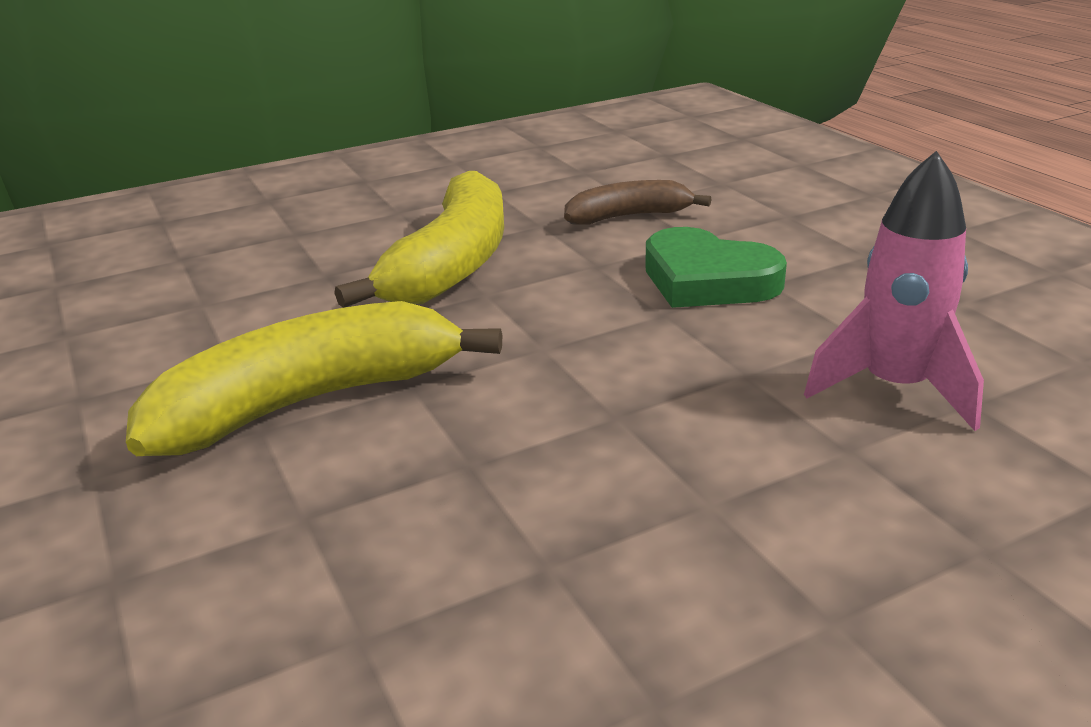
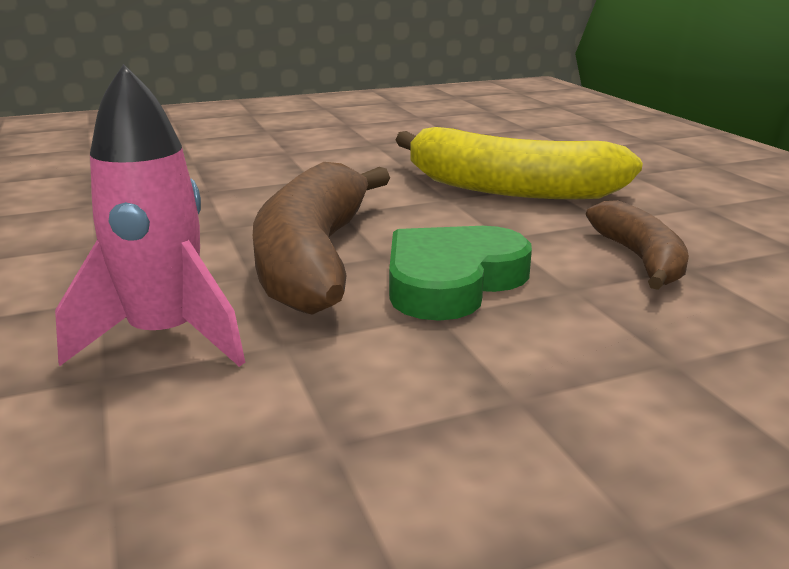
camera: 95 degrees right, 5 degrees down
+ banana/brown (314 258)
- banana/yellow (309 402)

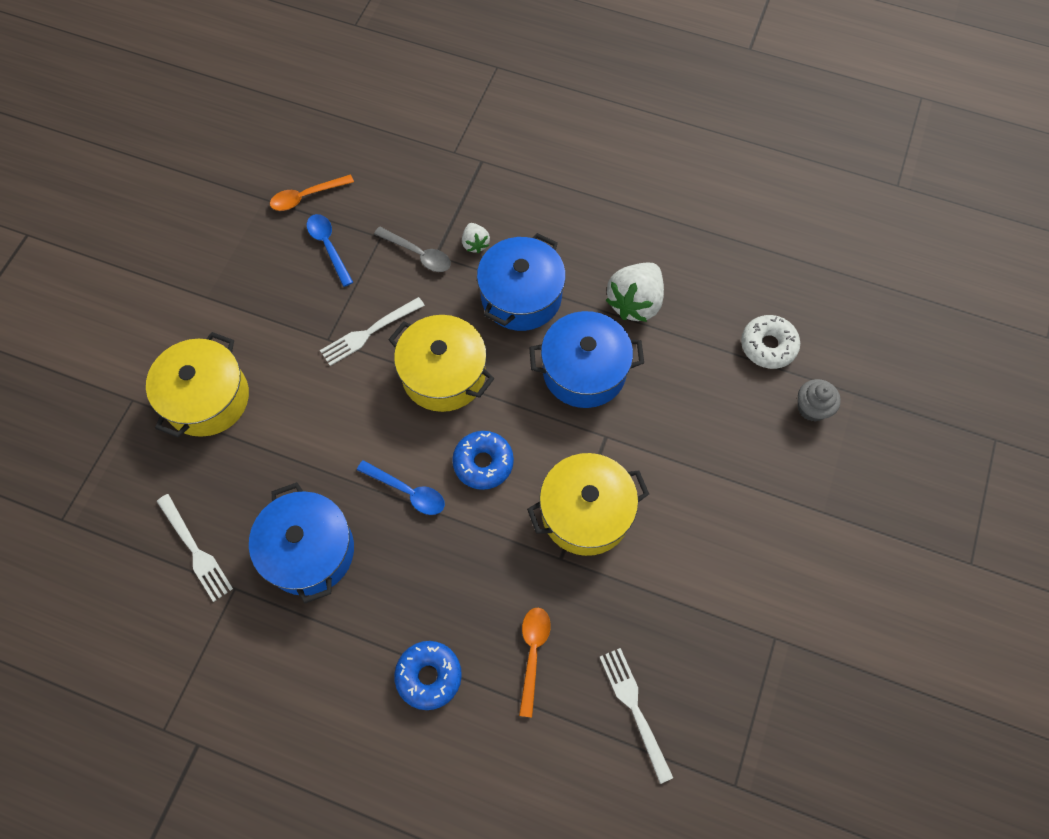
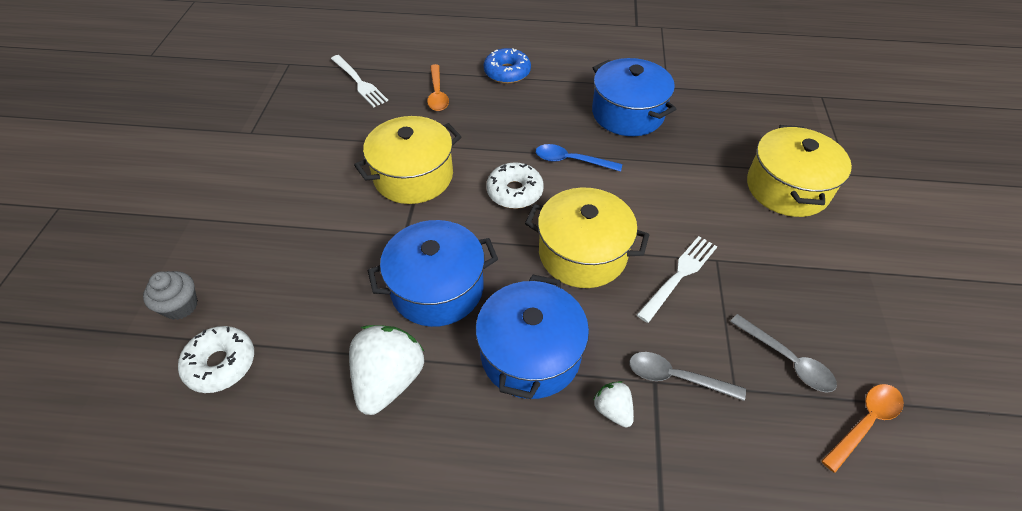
camera: 165 degrees right, 15 degrees down
~ donut/blue (483 463) to donut/white (514 192)
~ spoon/blue (328 247) to spoon/grey (787 360)
- fork/white (195 550)

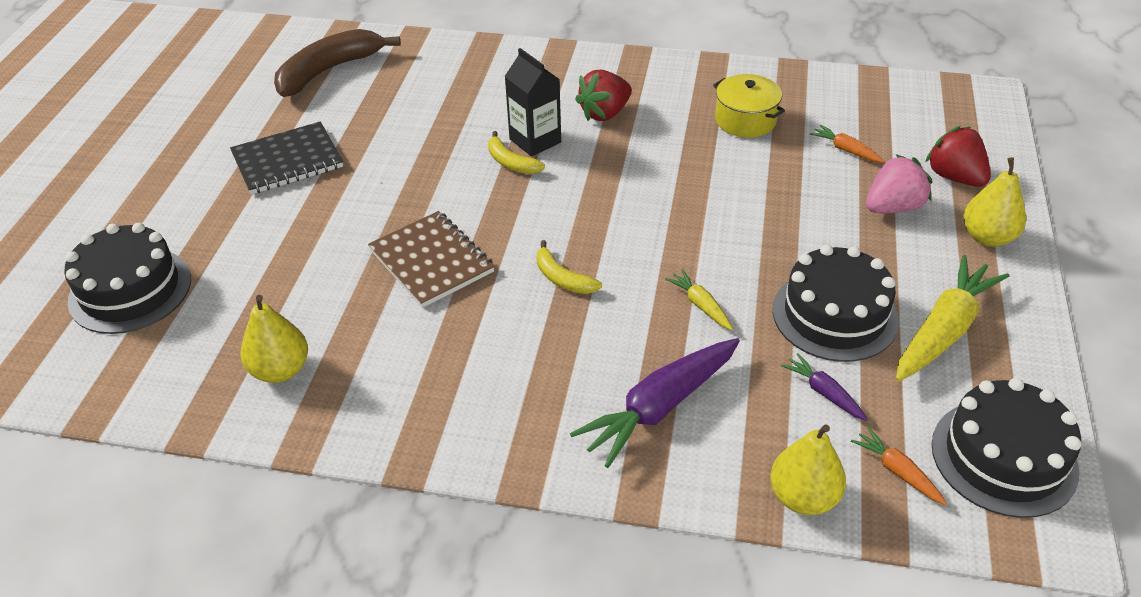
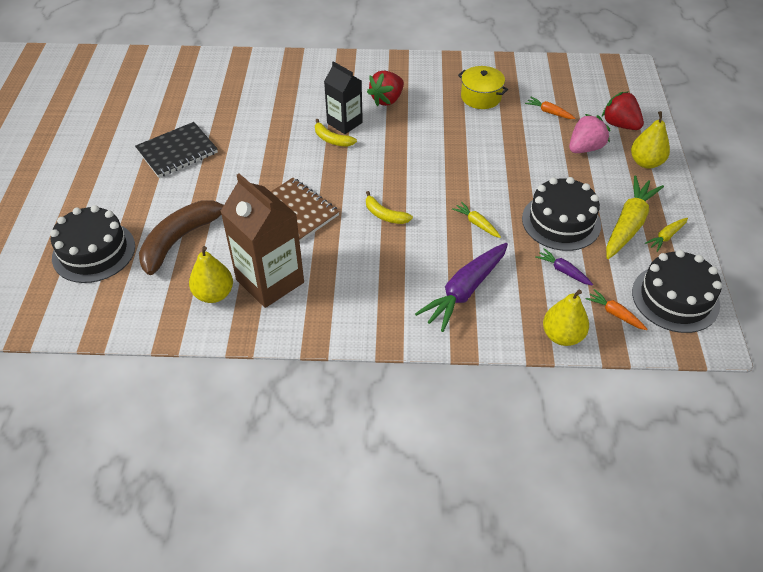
camera: 10 degrees left, 5 degrees up
~ banana/brown (328 71) to (180 239)
+ carton/brown (270 281)
+ carrot/yellow (666 237)

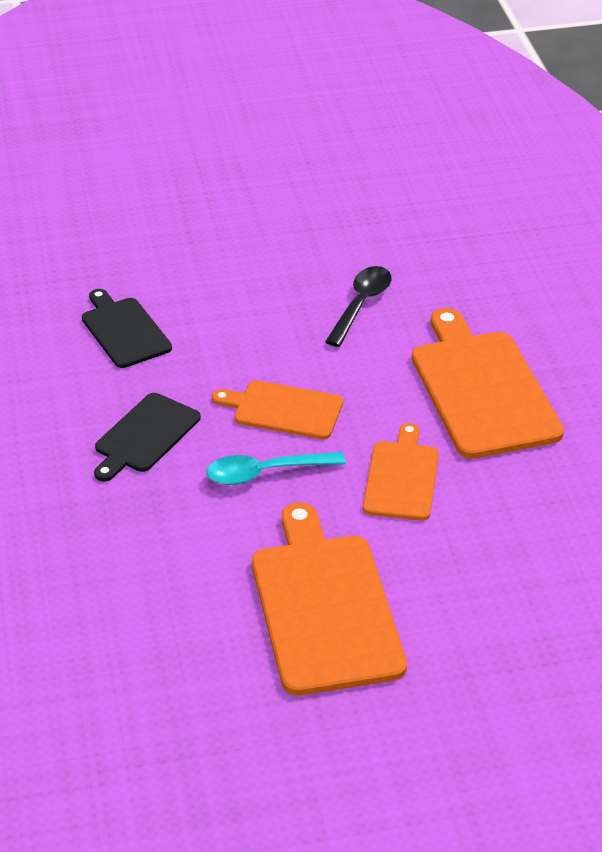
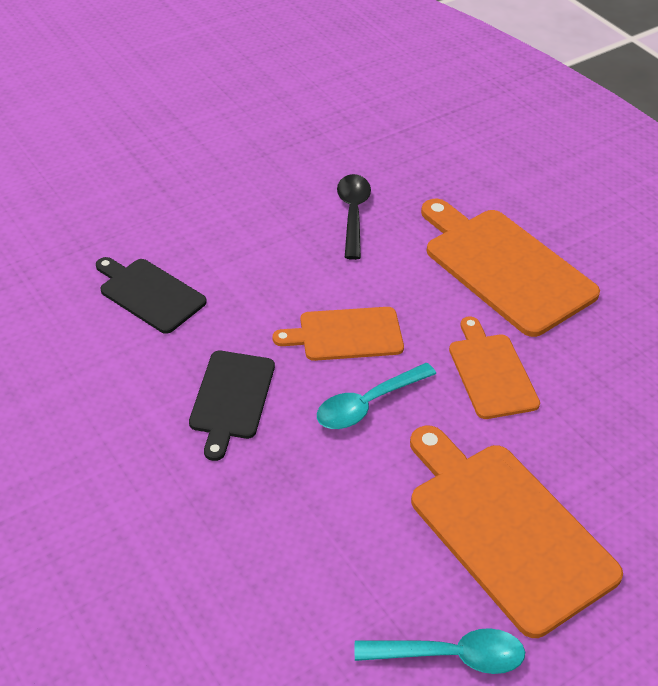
camera: 25 degrees left, 5 degrees up
+ spoon/turquoise (451 656)

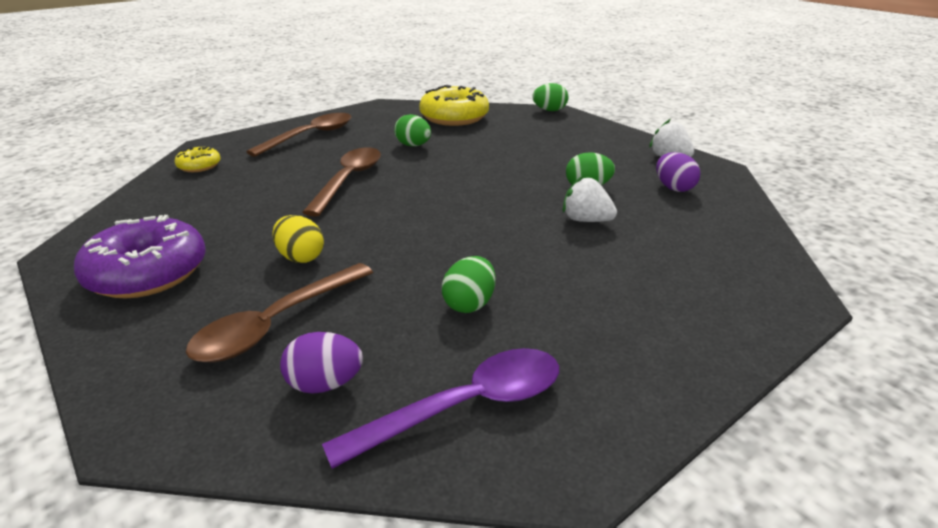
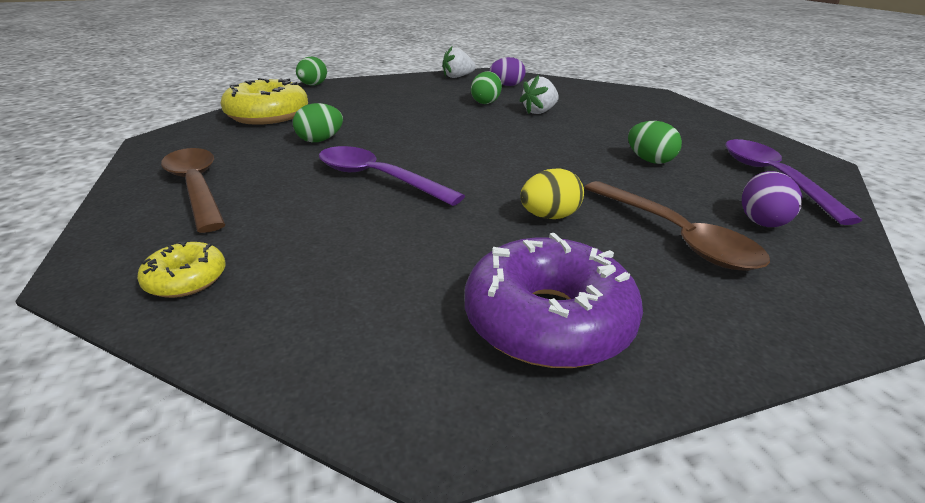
camera: 70 degrees left, 0 degrees up
~ spoon/brown (348 180) to spoon/purple (377 178)

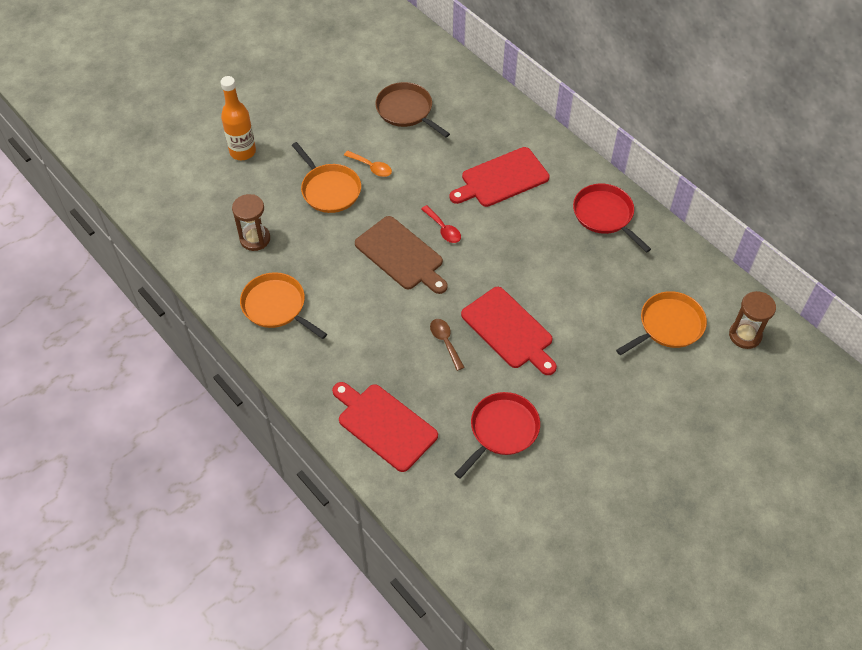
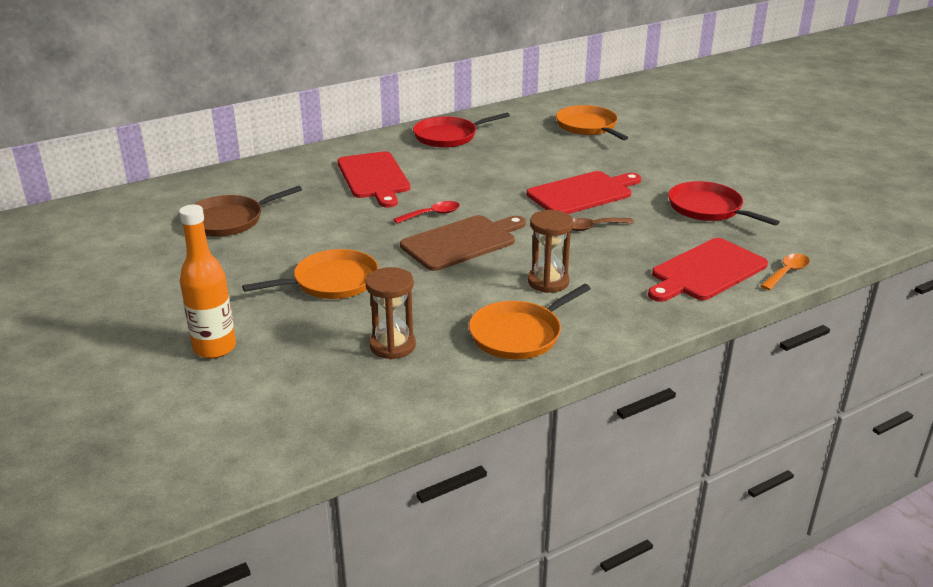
camera: 80 degrees left, 25 degrees down
~ hourglass/brown (745 335) to (548 282)
~ spoon/orange (371 167) to (787 272)

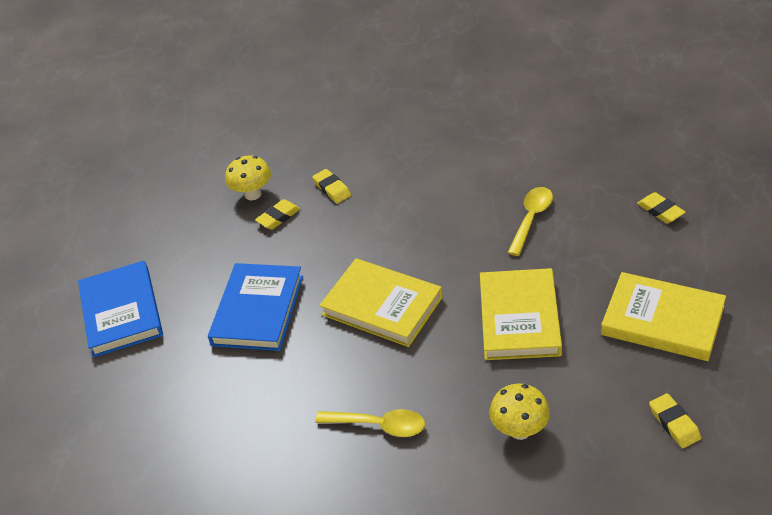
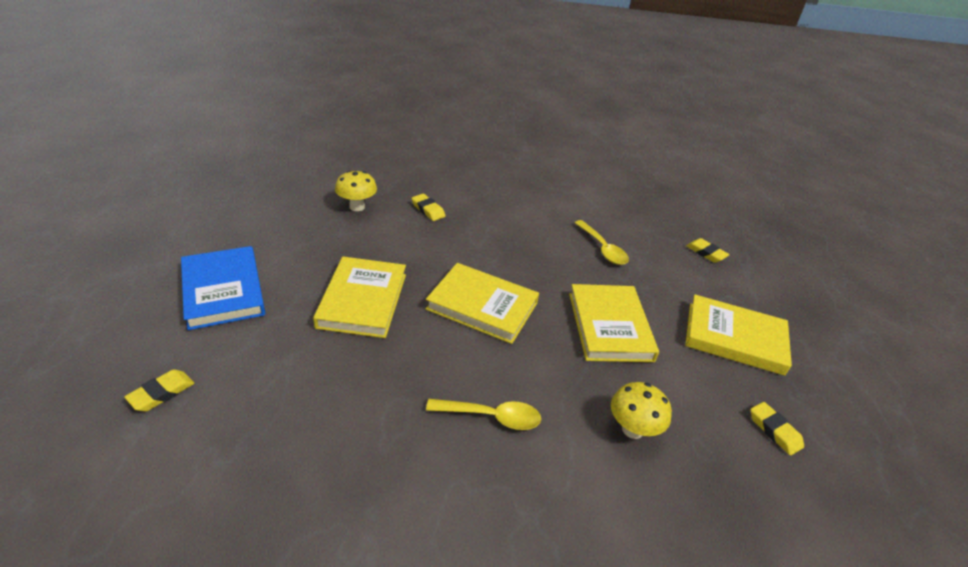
camera: 15 degrees left, 5 degrees down
~ eraser/yellow (278 217) to (161 393)
~ book/blue (258 310) to book/yellow (362 300)
~ spoon/yellow (531 219) = (602 249) 135 degrees clockwise

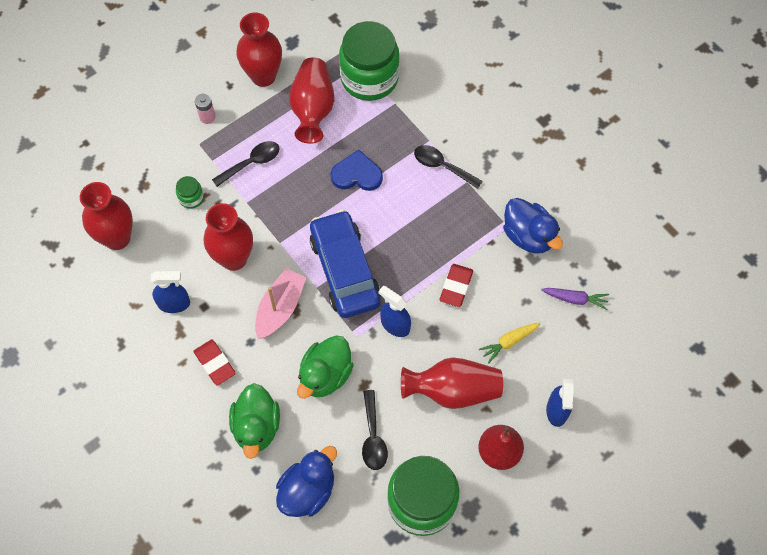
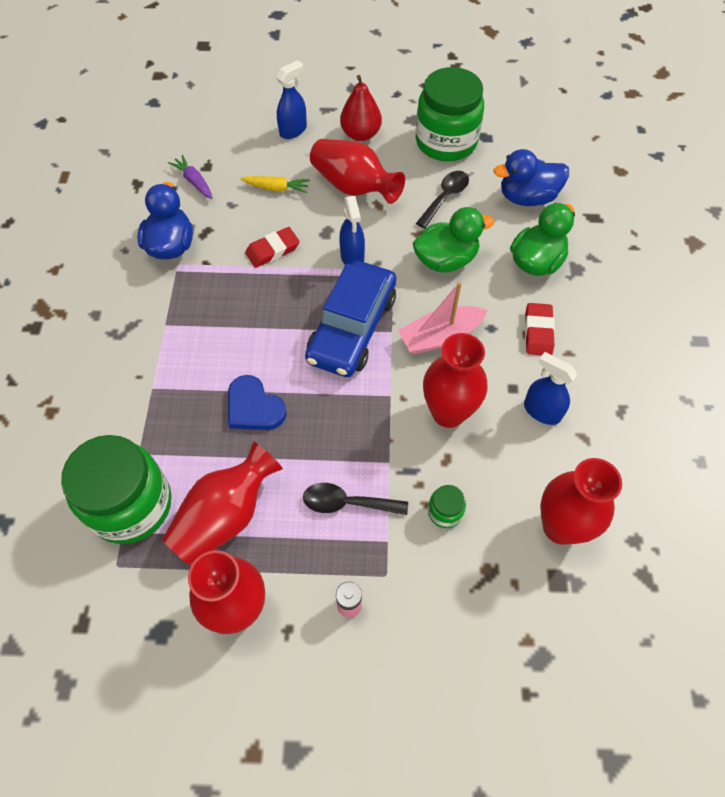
camera: 140 degrees left, 5 degrees down
- spoon/black (442 166)

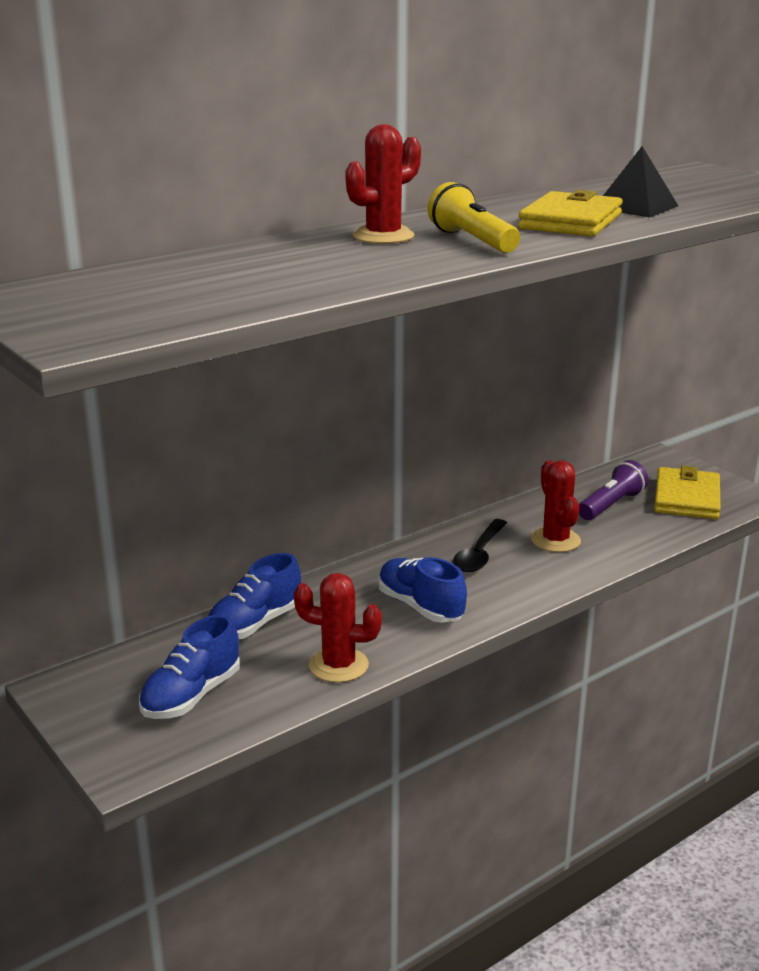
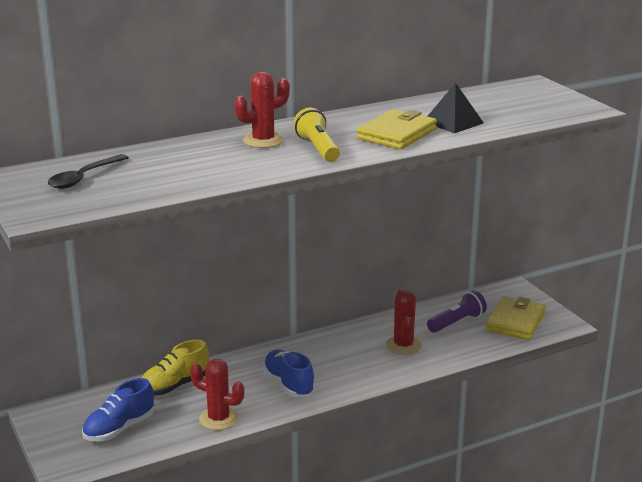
camera: 10 degrees right, 0 degrees up
~ spoon/black (479 554) to (84 178)
~ shoe/blue (255 624) to shoe/yellow (175 385)

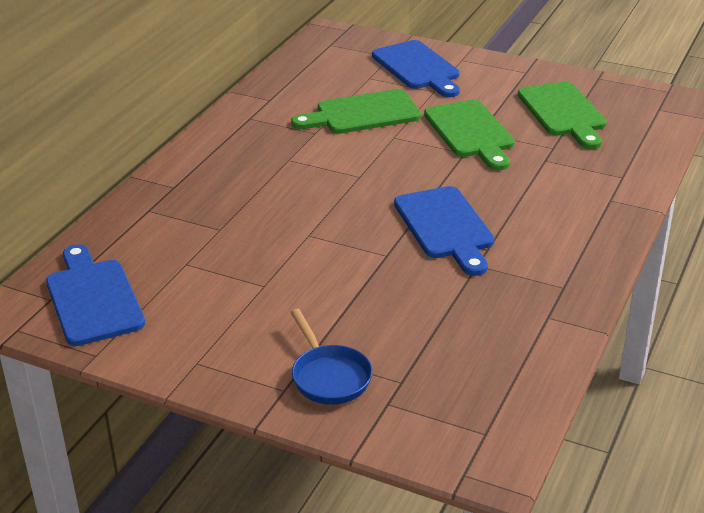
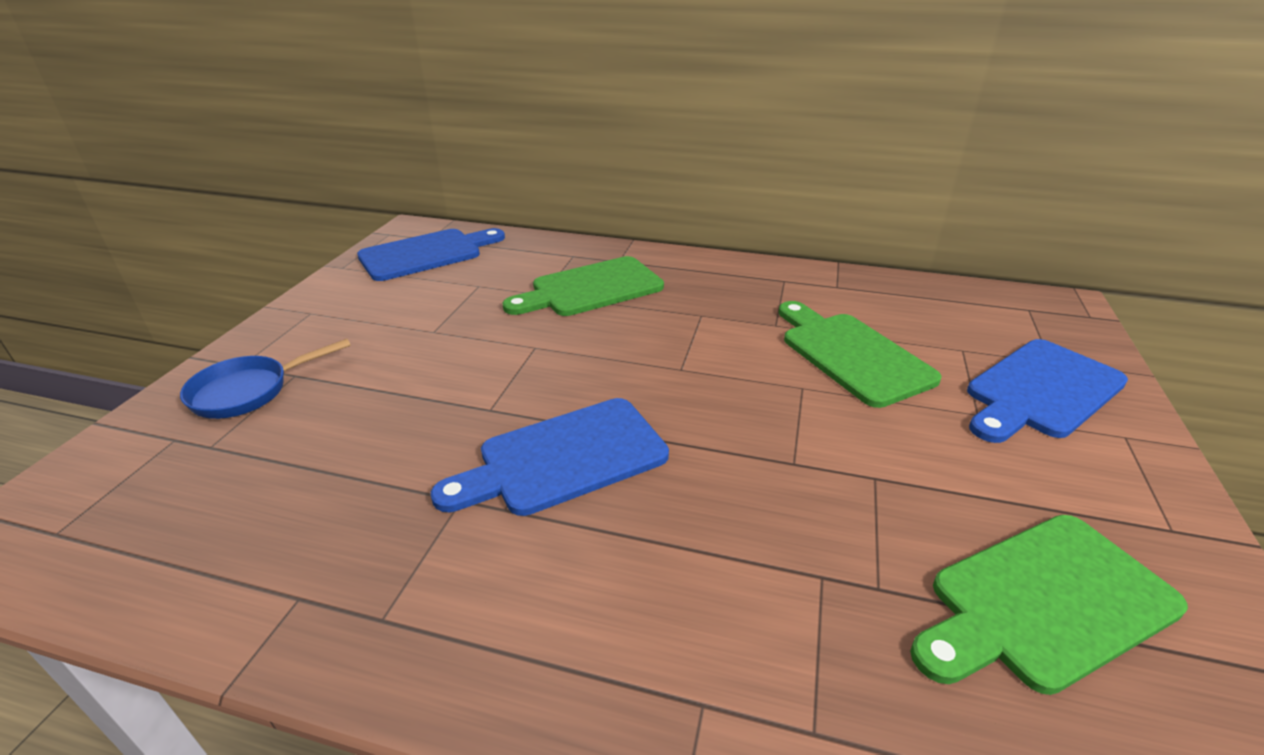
camera: 80 degrees right, 0 degrees up
~ cutting board/green (471 132) to (591 289)

